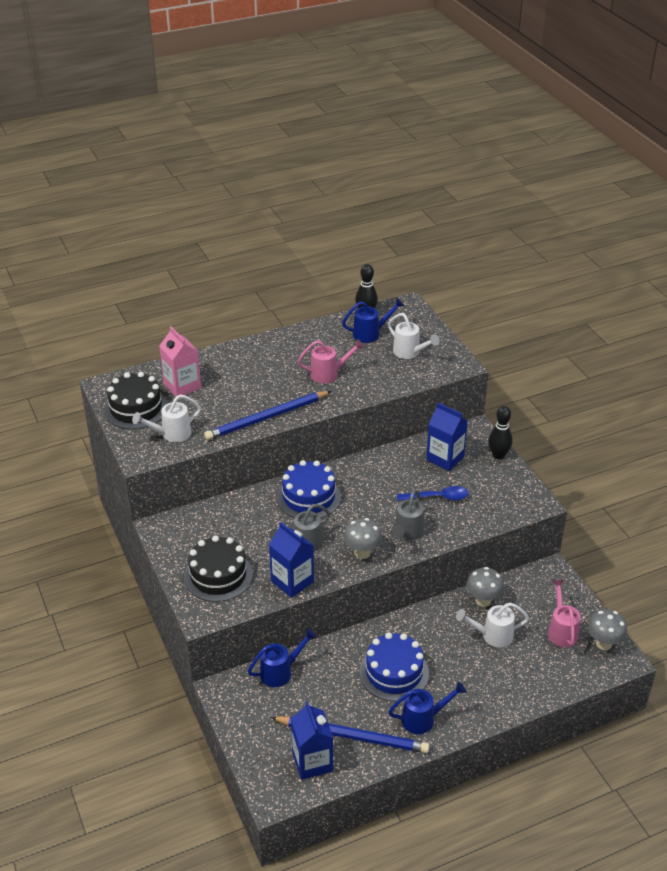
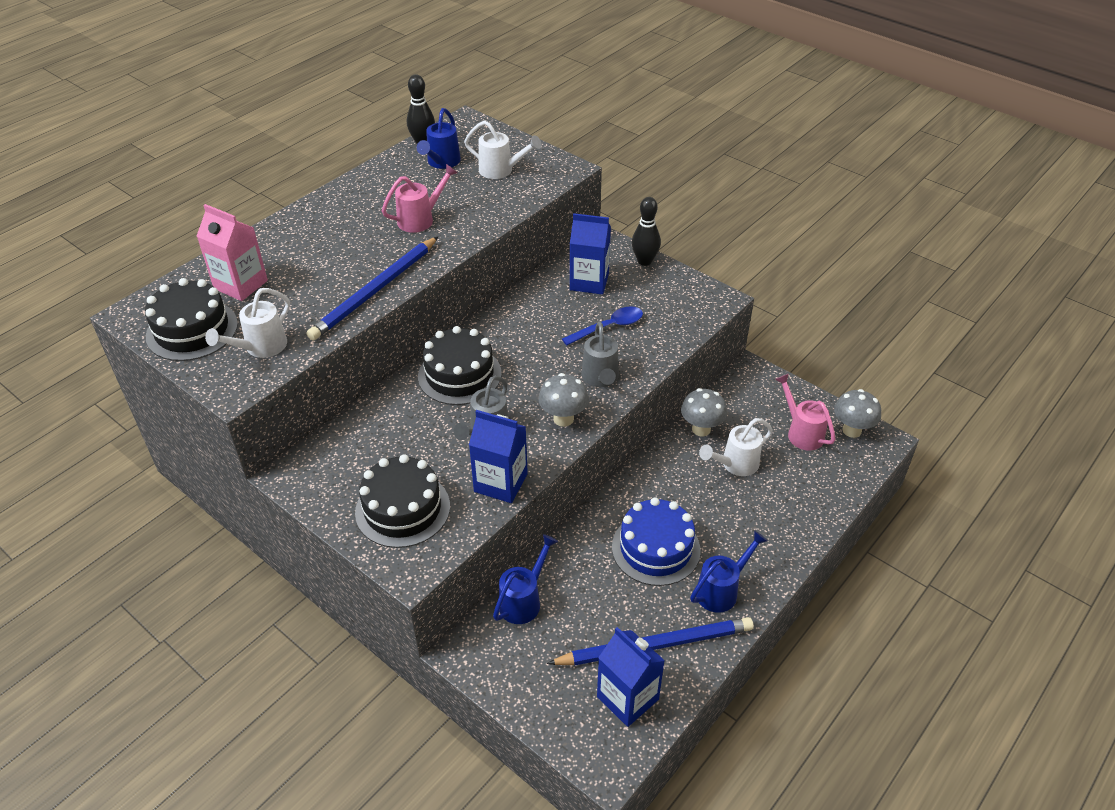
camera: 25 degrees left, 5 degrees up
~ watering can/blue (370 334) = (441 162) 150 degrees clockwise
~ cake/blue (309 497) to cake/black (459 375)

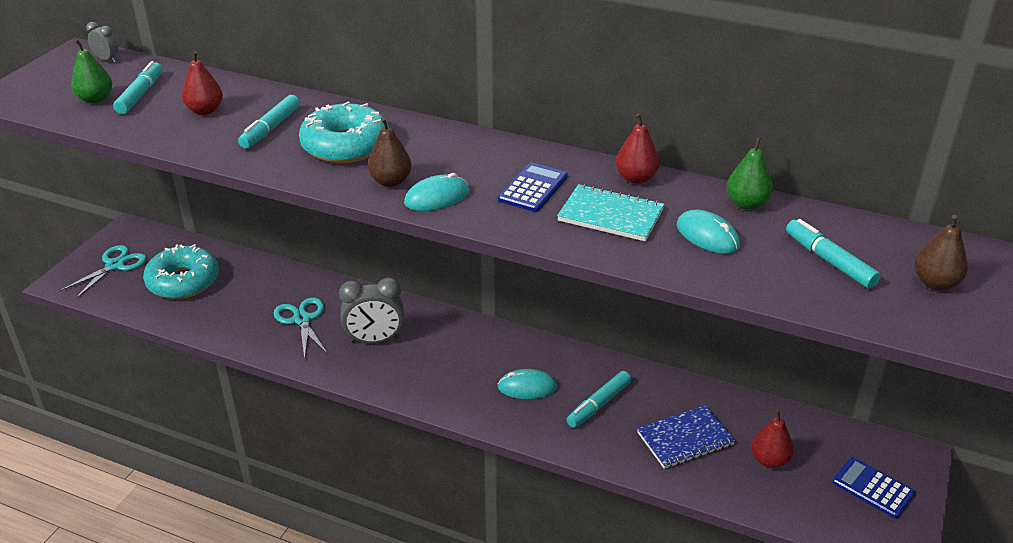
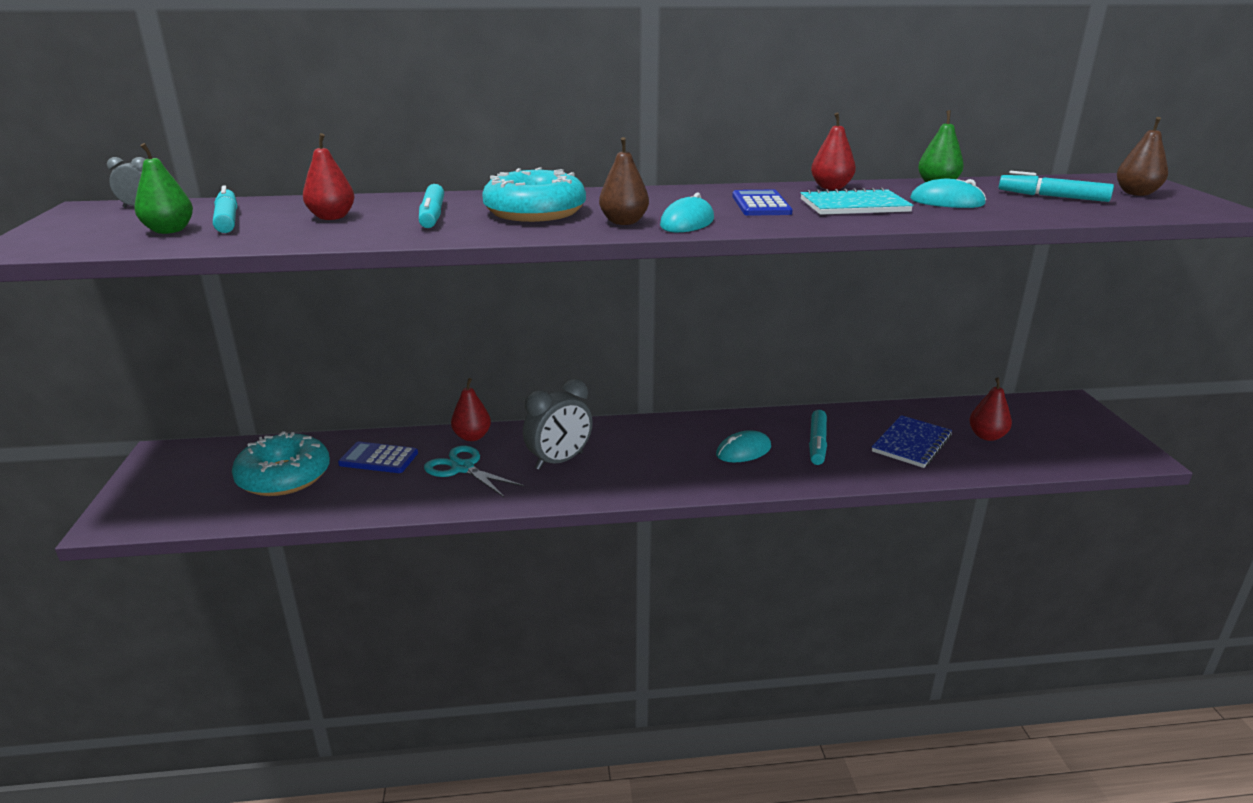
camera: 30 degrees left, 10 degrees down
~ calculator/blue (873 488) to (378 458)
+ pear/red (472 437)
- scissors/turquoise (115 265)

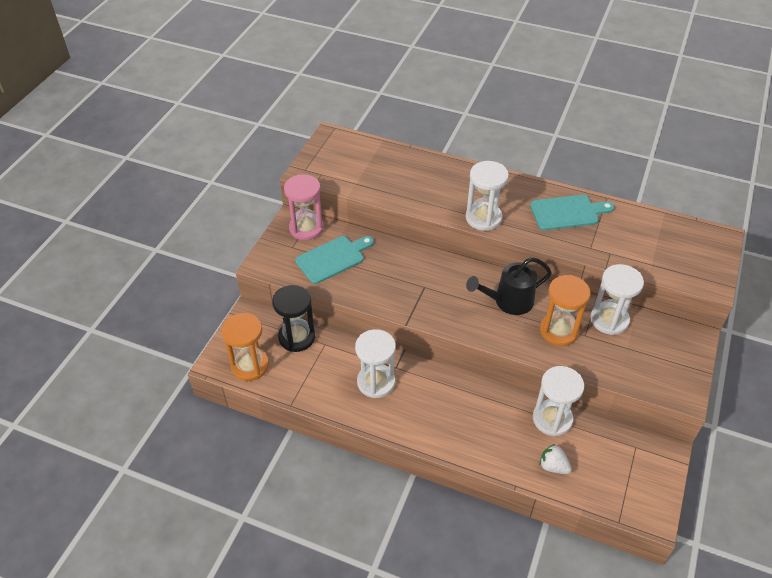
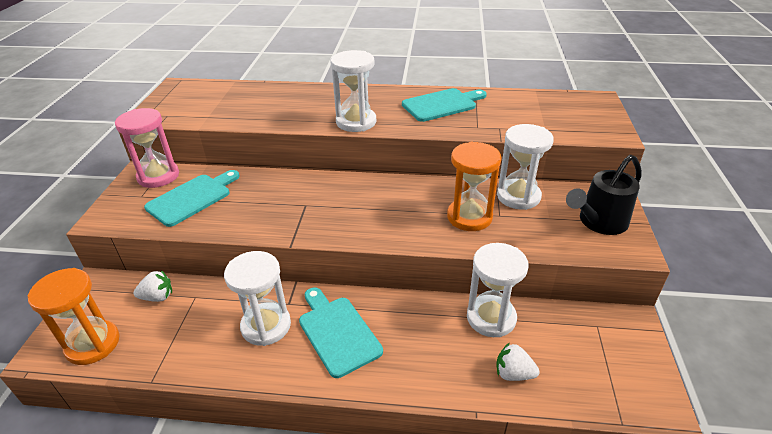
camera: 15 degrees left, 10 degrees down
~ hourglass/black (297 337) to strawberry/white (158 297)
+ cutting board/turquoise (337 332)
~ watering can/black (508 302) to (598 223)

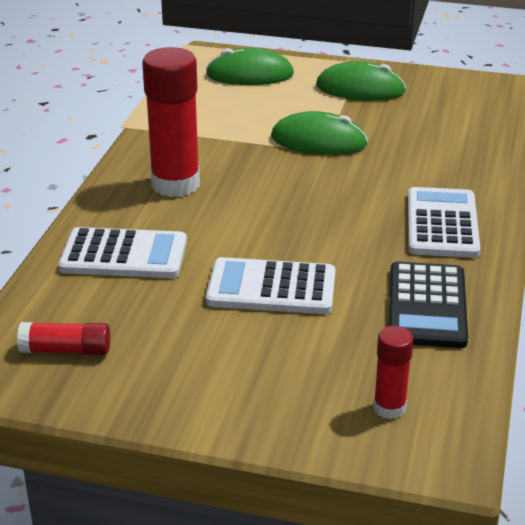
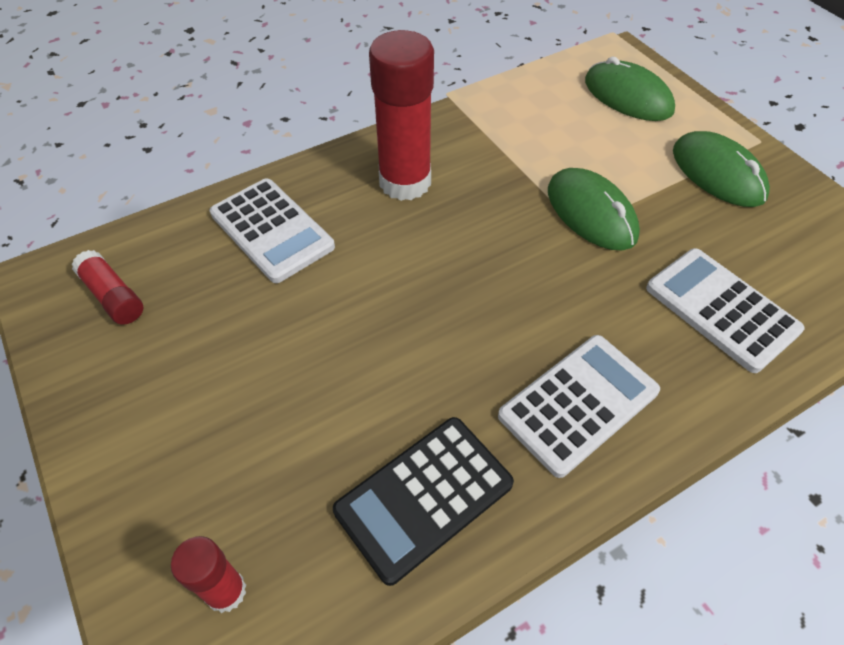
camera: 45 degrees right, 20 degrees up
~ calculator/white (271 288) to (721 309)

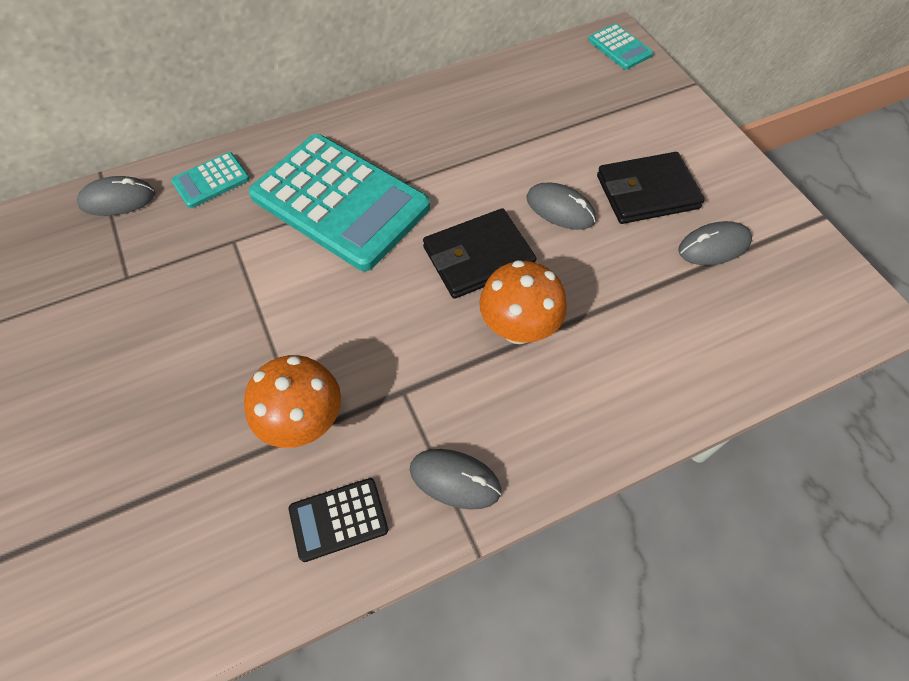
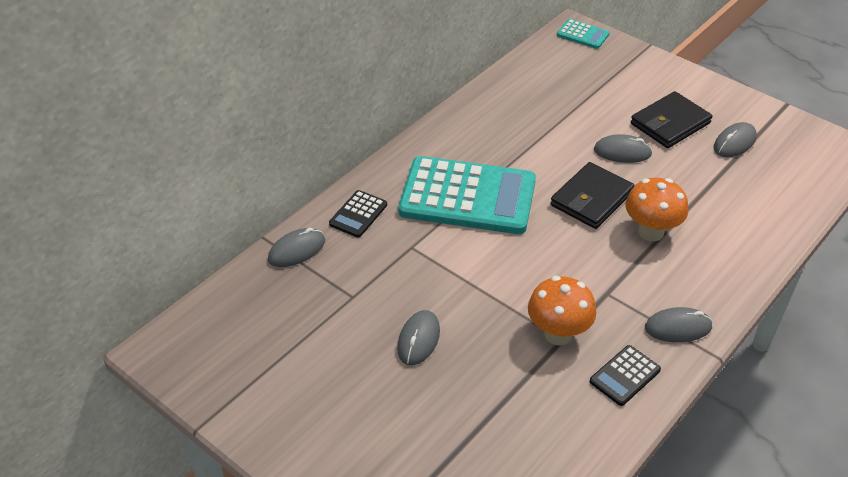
camera: 25 degrees left, 15 degrees down
~ calculator/turquoise (211 180) to calculator/black (358 214)
+ mouse/grey (418 340)

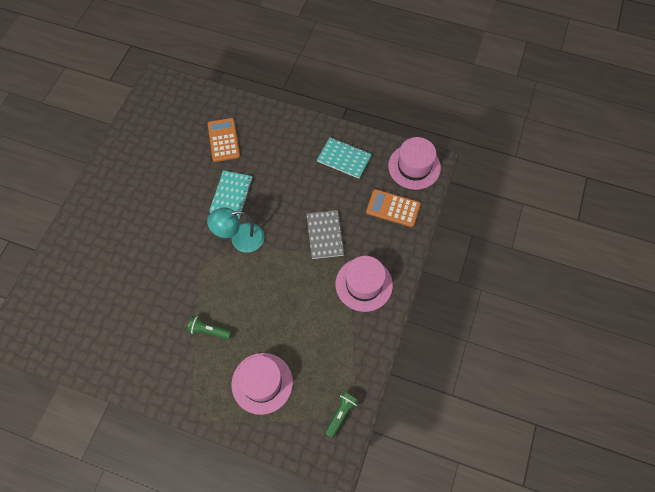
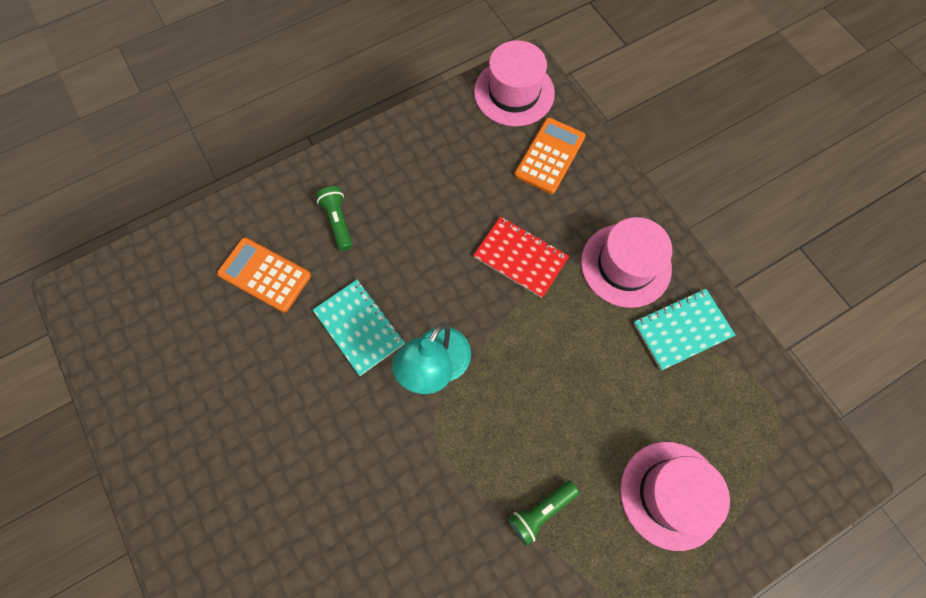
camera: 50 degrees left, 5 degrees up
~ flashlight/green (341 414) to (338 222)
~ notebook/grey (324 235) to notebook/red (520 258)
~ calculator/orange (393 208) = (549 156) 150 degrees clockwise
~ notebook/turquoise (344 159) to (682 330)

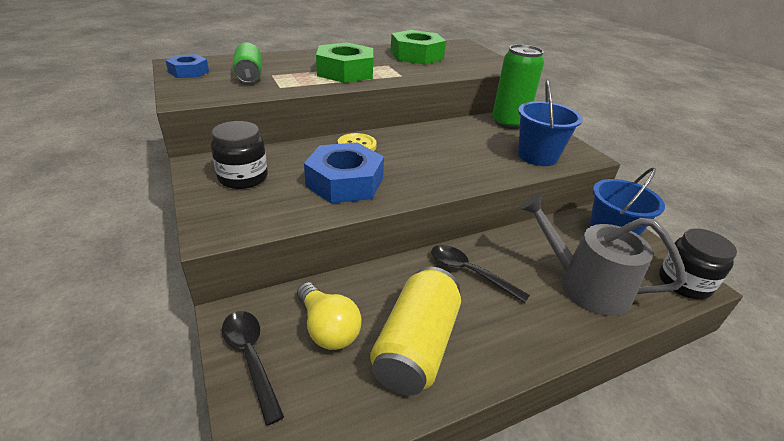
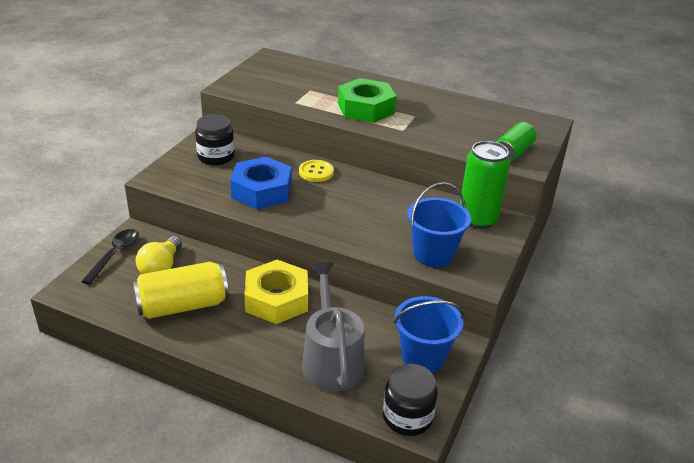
camera: 50 degrees right, 0 degrees up
~ spoon/black (469 272) to nut/yellow (277 299)
~ can/green (249 75) to (513 153)
- nut/blue (189 72)
- nut/green (416 55)

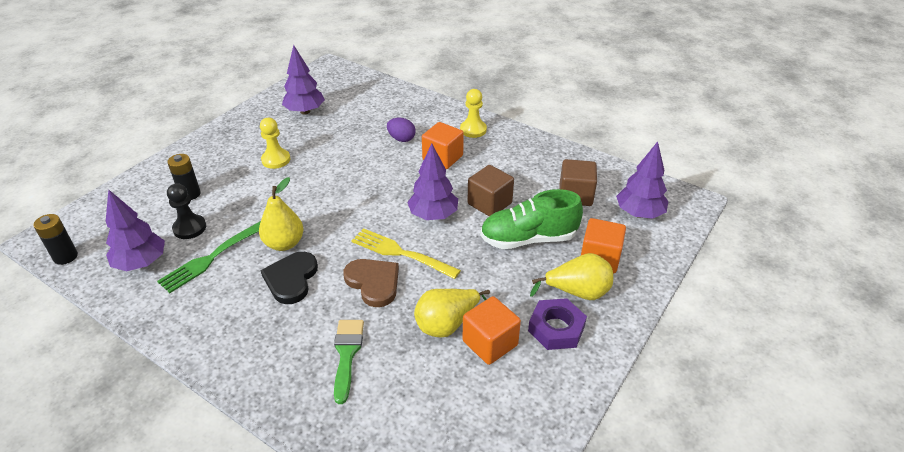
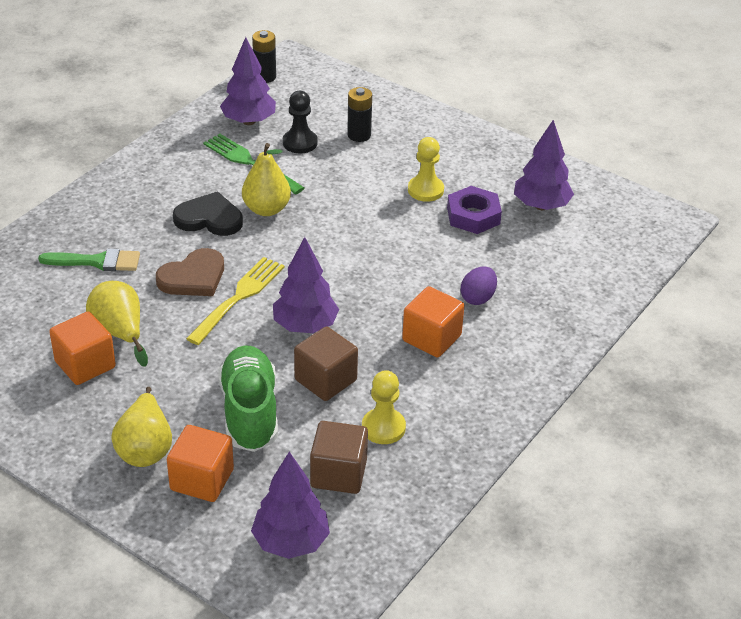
camera: 90 degrees right, 0 degrees up
~ pawn/yellow (473 130) to (383 428)
~ nut/purple (556 328) to (473 216)

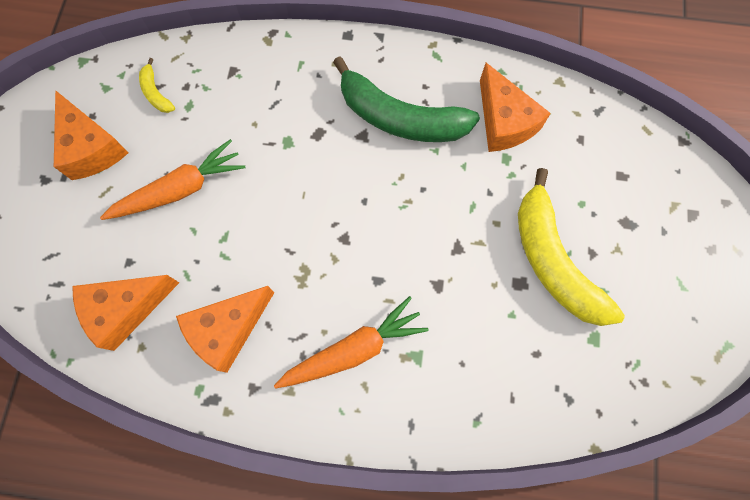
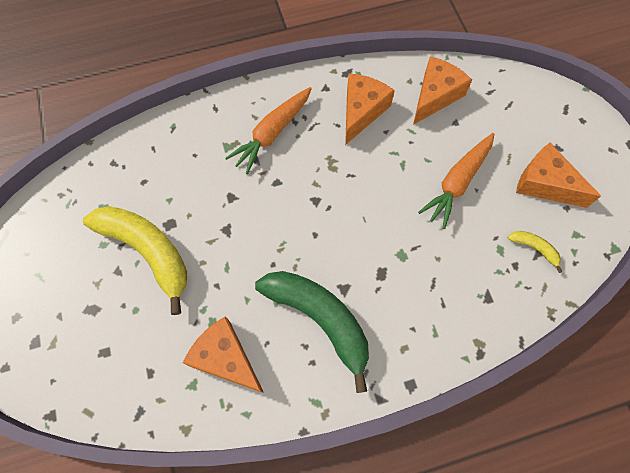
camera: 155 degrees right, 5 degrees down
~ banana/green (400 118) = (320 319) 45 degrees clockwise

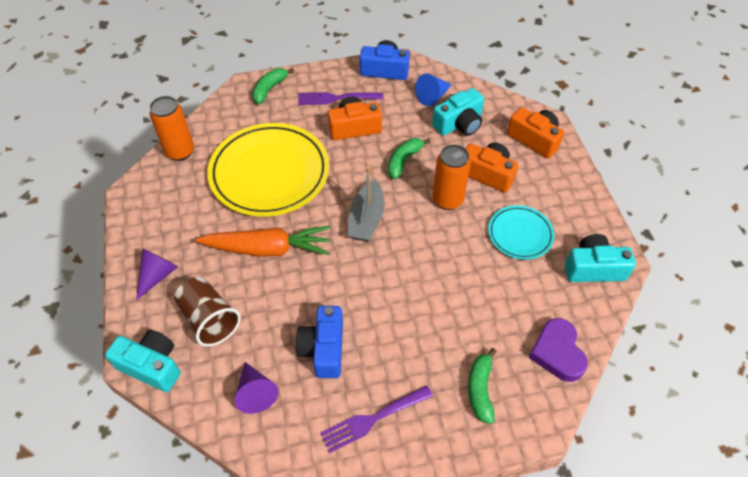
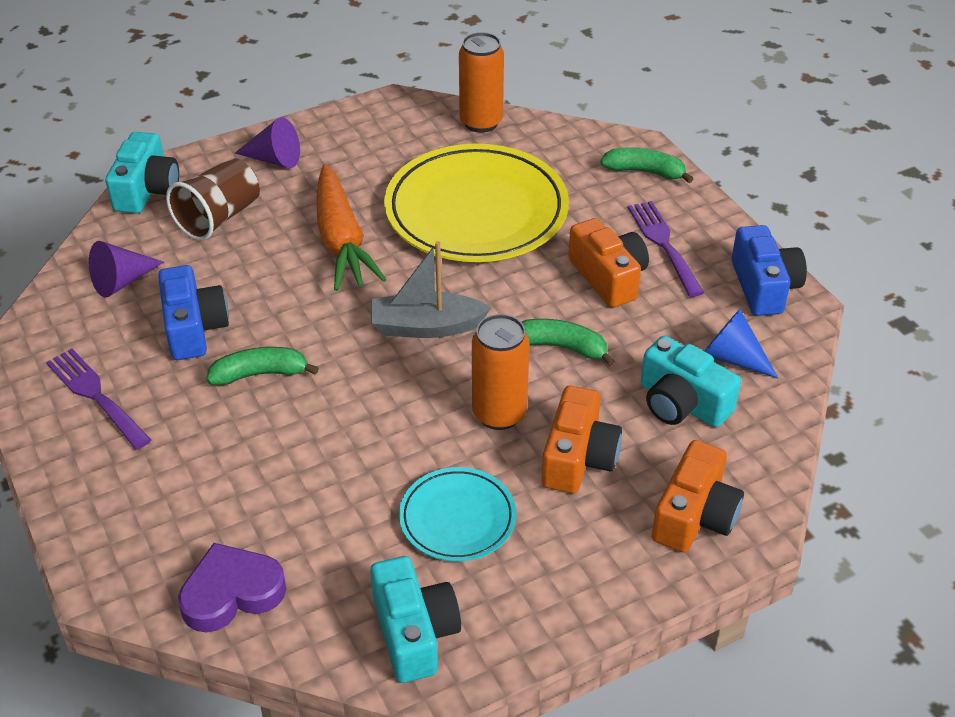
camera: 75 degrees right, 10 degrees down
~ camera/blue (324 349) = (194 328) 90 degrees clockwise
~ banana/green (480 389) to (260 374)

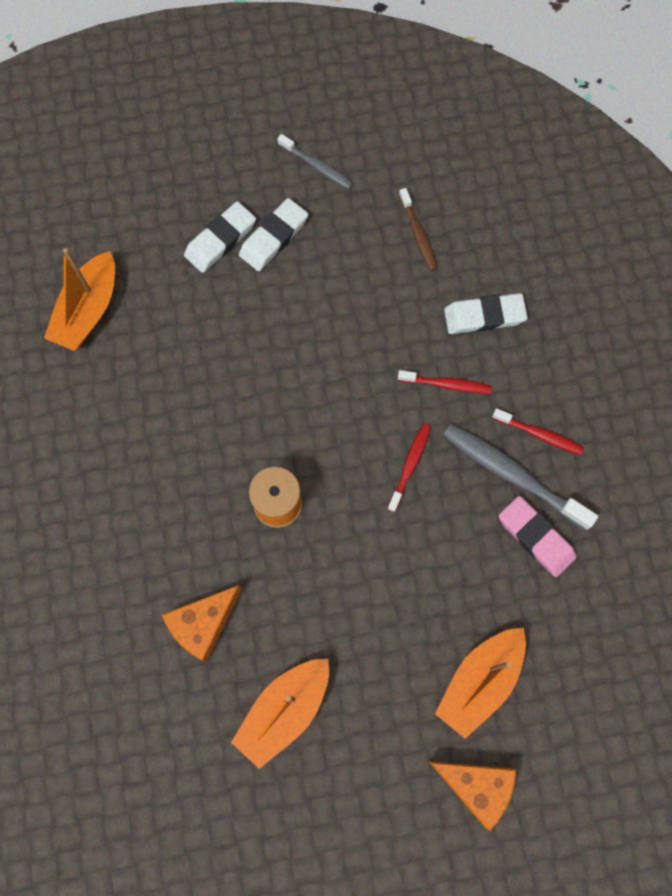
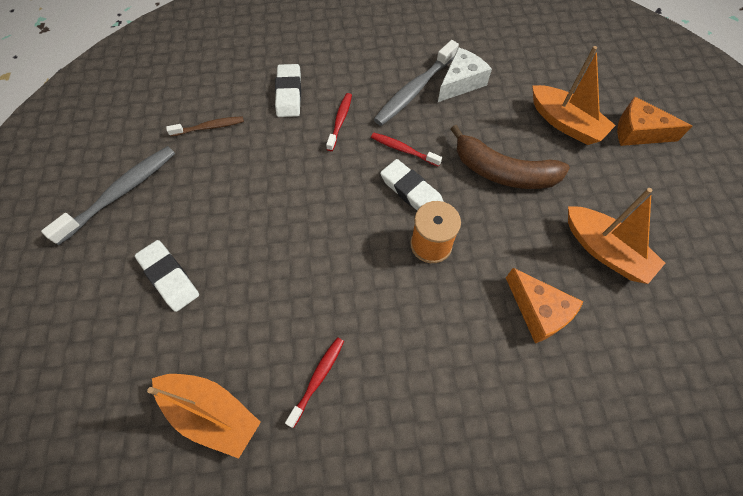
camera: 85 degrees left, 10 degrees down
~ toothbrush/grey (317 166) = (121 193) x1.76
~ toothbrush/red (539 434) to (318 379)
~ eraser/white (273 237) to (411 191)
~ eraser/pink (536 537) to cheese/white (460 82)
+ banana/brown (503 172)
~ cheese/orange (476 786) = (638 132) 105 degrees counterclockwise

